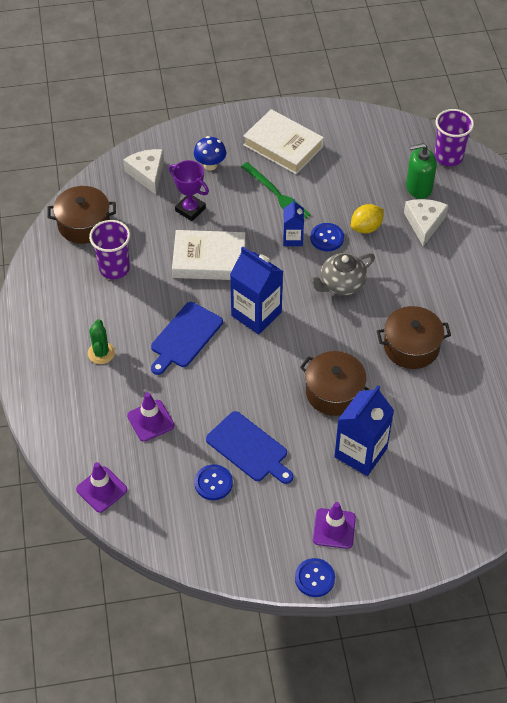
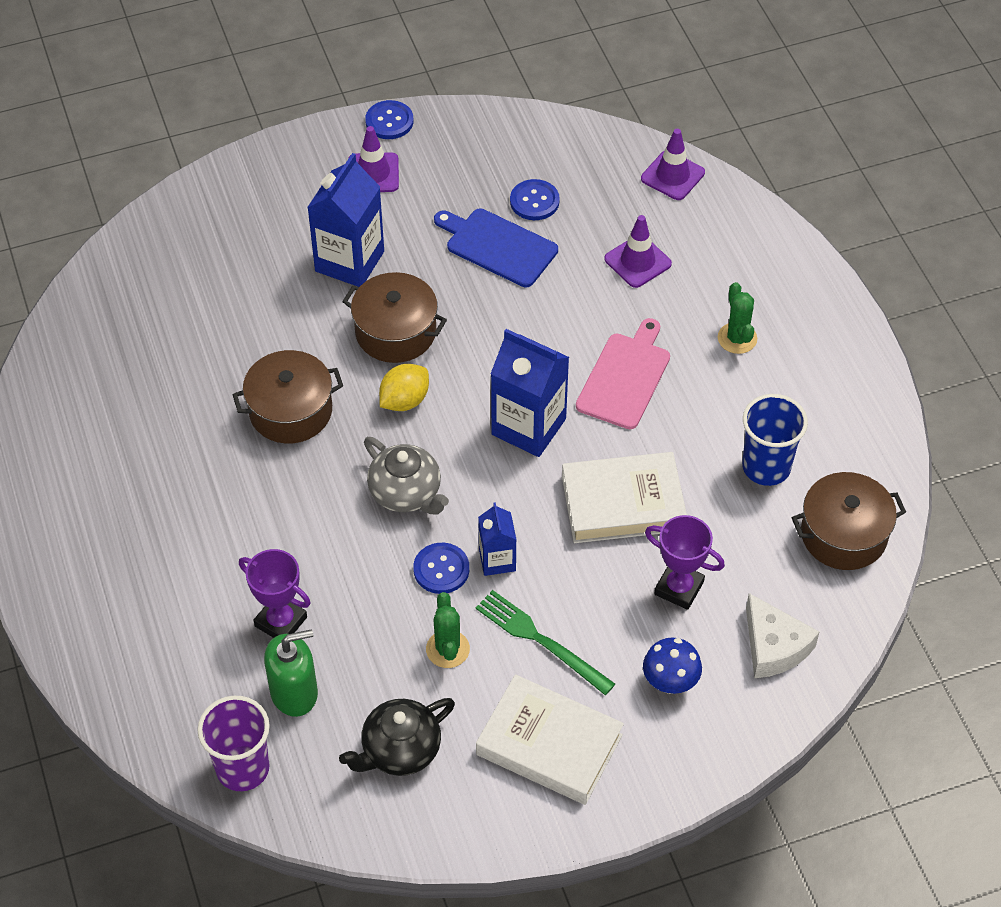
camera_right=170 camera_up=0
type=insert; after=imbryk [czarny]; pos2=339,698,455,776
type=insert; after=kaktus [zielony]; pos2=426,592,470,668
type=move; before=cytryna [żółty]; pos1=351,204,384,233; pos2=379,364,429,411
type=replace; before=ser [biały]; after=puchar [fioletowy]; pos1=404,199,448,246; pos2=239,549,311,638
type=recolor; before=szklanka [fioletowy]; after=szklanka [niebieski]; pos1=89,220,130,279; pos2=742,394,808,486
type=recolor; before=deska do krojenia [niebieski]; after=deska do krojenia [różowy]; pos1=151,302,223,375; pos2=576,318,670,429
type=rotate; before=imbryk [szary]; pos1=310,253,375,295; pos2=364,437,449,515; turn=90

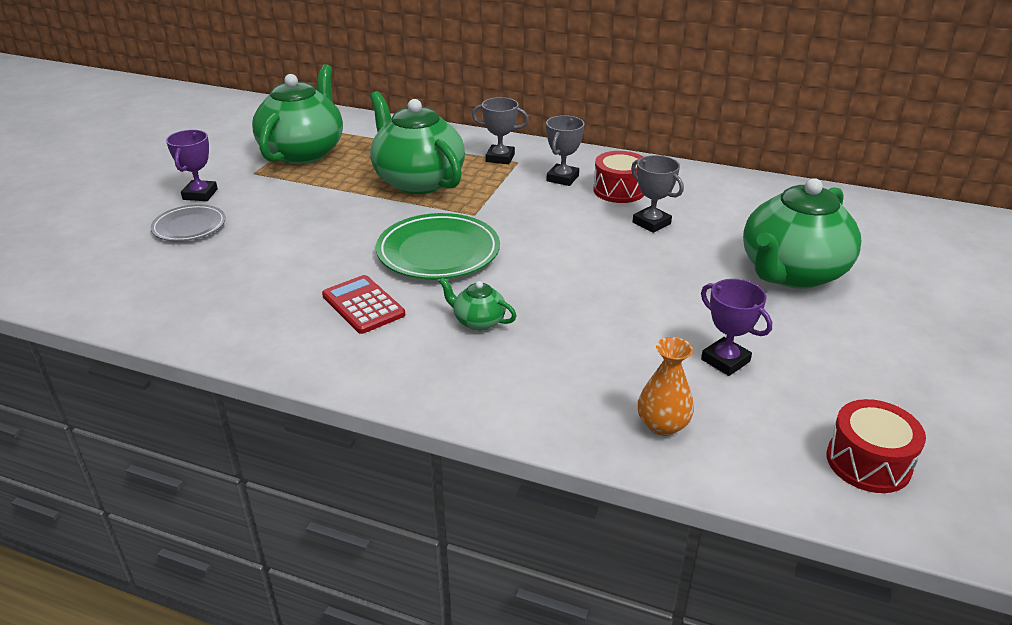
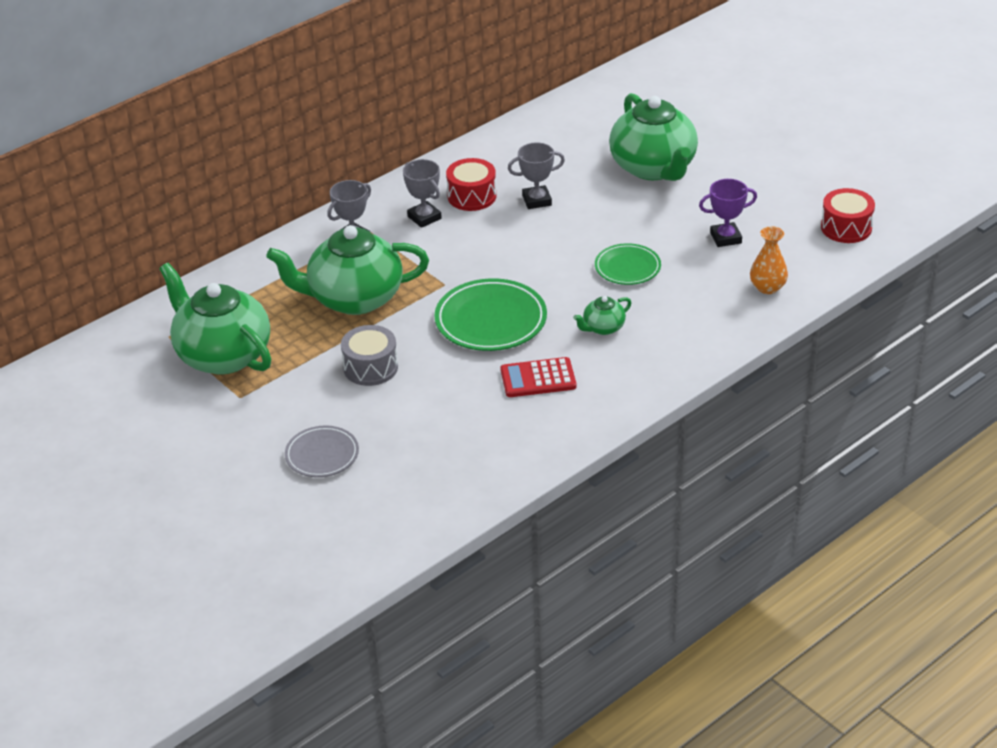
camera_right=-60 camera_up=5
type=delete; before=puchar [fioletowy]; pos1=166,130,218,201
type=insert; after=bęben [szary]; pos2=341,325,398,386
type=insert; after=talerz [zielony]; pos2=595,243,661,285

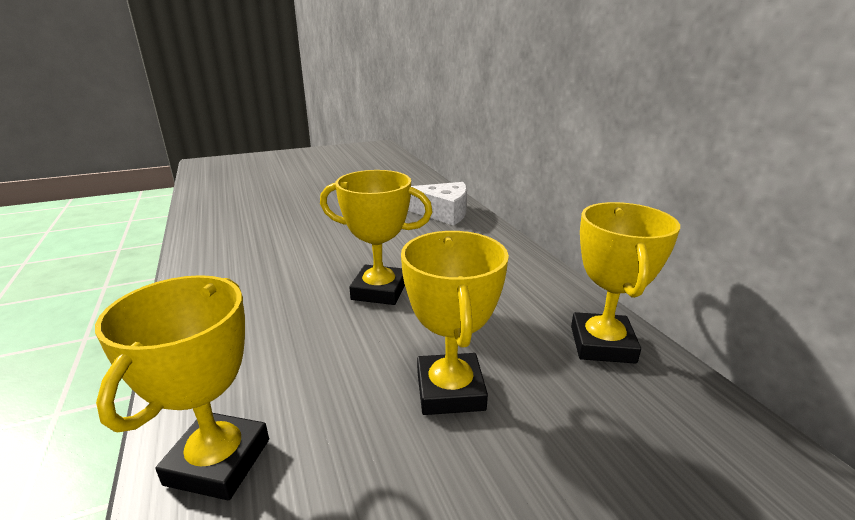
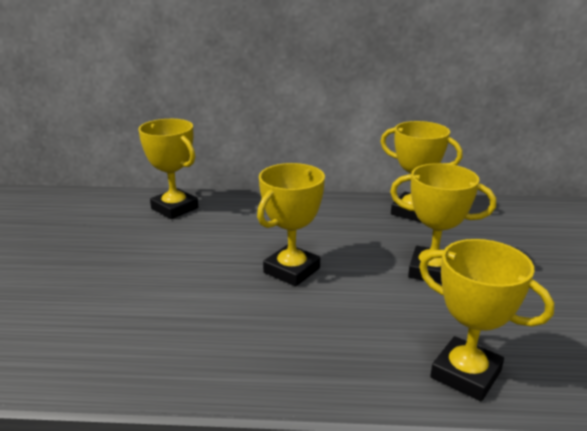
camera_right=-65 camera_up=0
type=replace; before=ser [biały]; after=puchar [żółty]; pos1=408,182,467,226; pos2=138,119,198,219

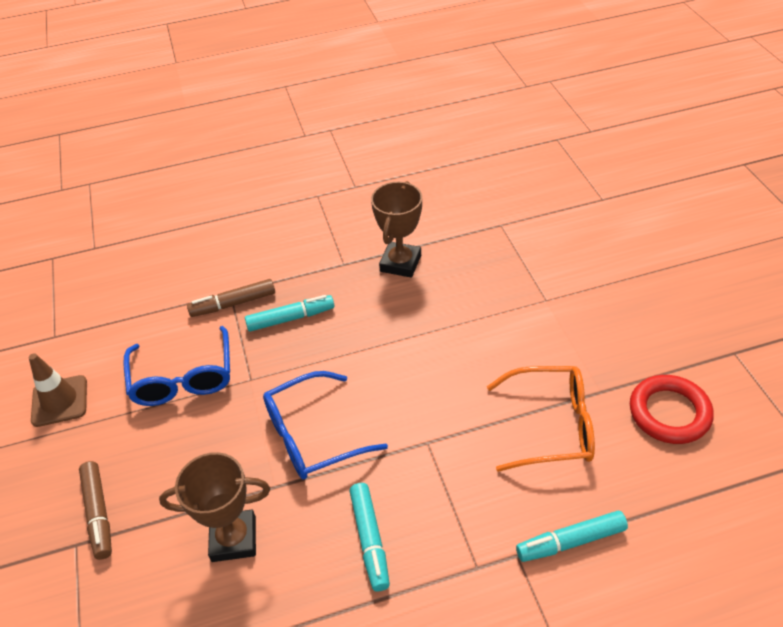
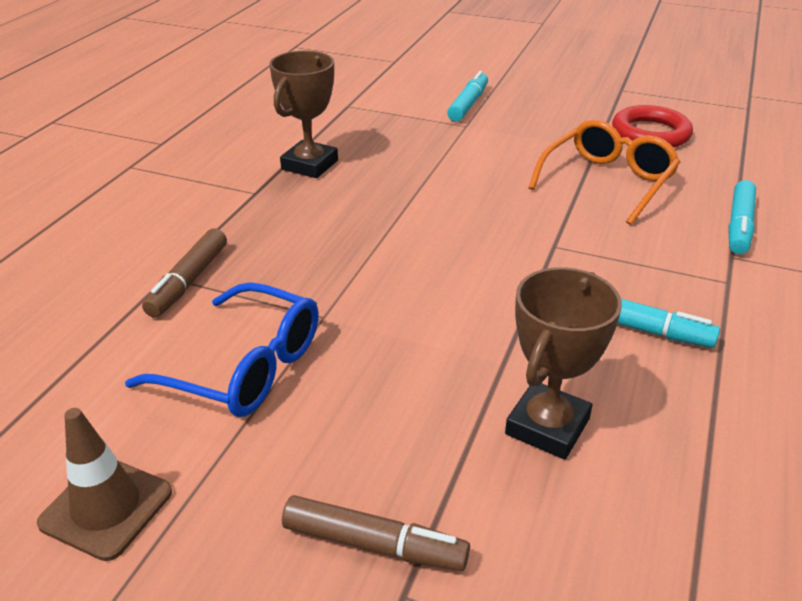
camera_right=-55 camera_up=-10
type=delete; before=okulary [niebieski]; pos1=263,371,388,480
type=move; before=flamaster [turkusowy]; pos1=245,295,334,332; pos2=447,71,488,122
type=rotate; before=puchar [brązowy]; pos1=371,181,422,278; pos2=270,51,338,178; turn=60

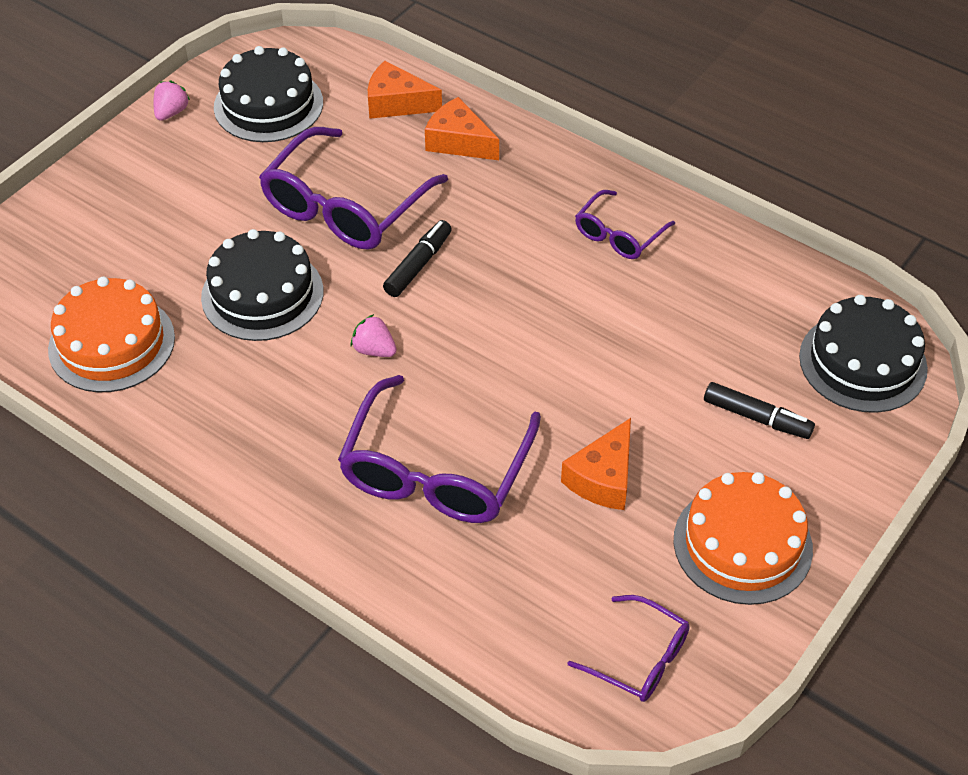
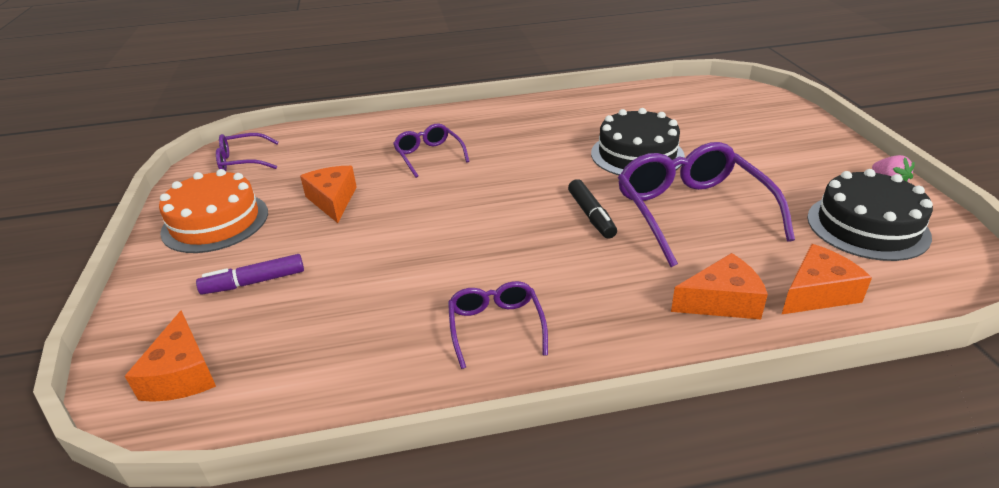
camera_right=135 camera_up=-15
type=delete; before=tort [pomarańczowy]; pos1=48,277,175,392
type=delete; before=truskawka [różowy]; pos1=351,314,397,357
type=replace; before=tort [czarny]; after=ser [pomarańczowy]; pos1=799,295,928,413; pos2=125,310,216,402
type=recolor; before=flamaster [czarny]; after=flamaster [fioletowy]; pos1=704,382,815,439; pos2=196,254,304,295
type=resize; before=okulary [fioletowy]; pos1=338,375,541,523; pos2=393,123,470,178; scale=0.54

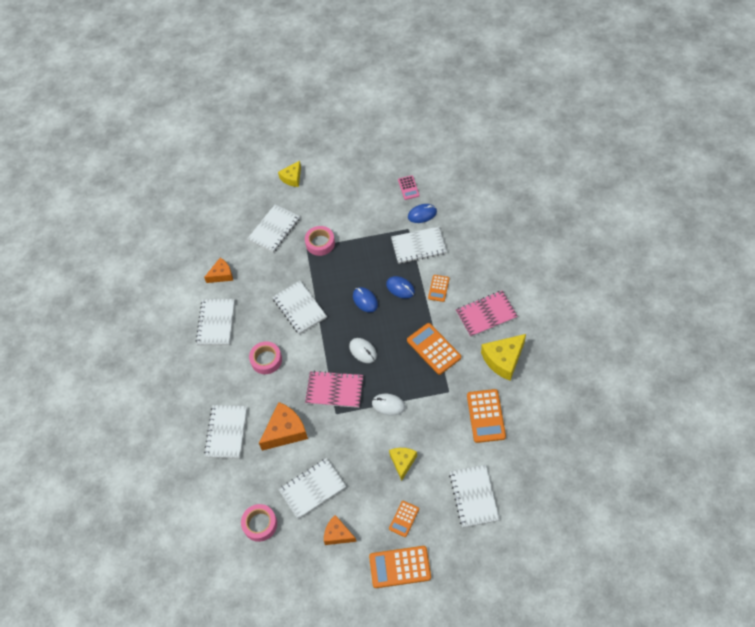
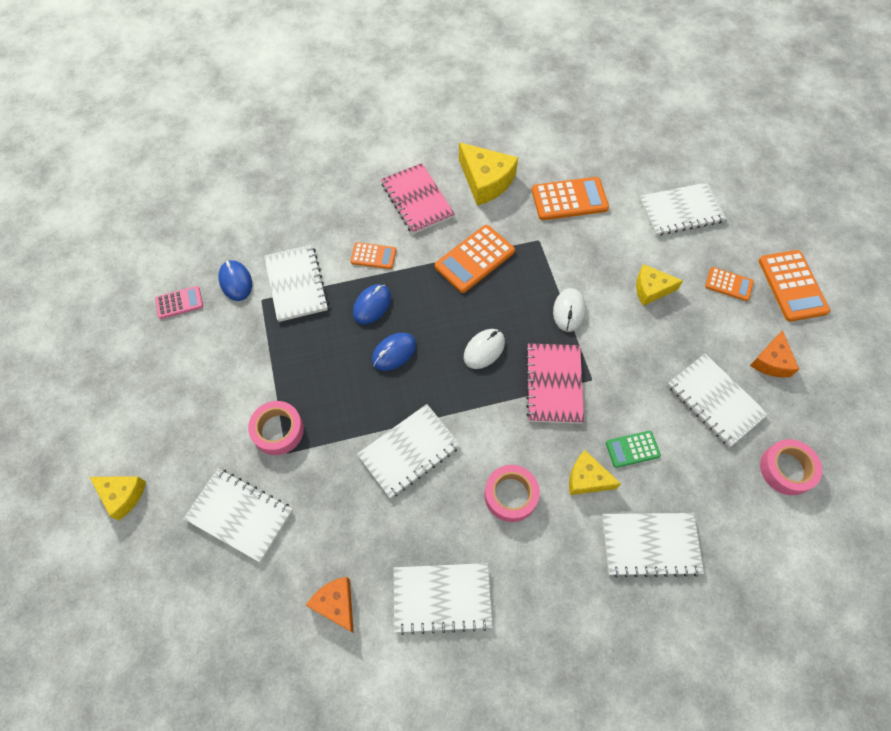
camera_right=-100 camera_up=5
type=insert; after=ser [żółty]; pos2=569,450,621,495
type=replace; before=ser [pomarańczowy]; after=kalkulator [zielony]; pos1=259,402,308,451; pos2=606,431,661,468

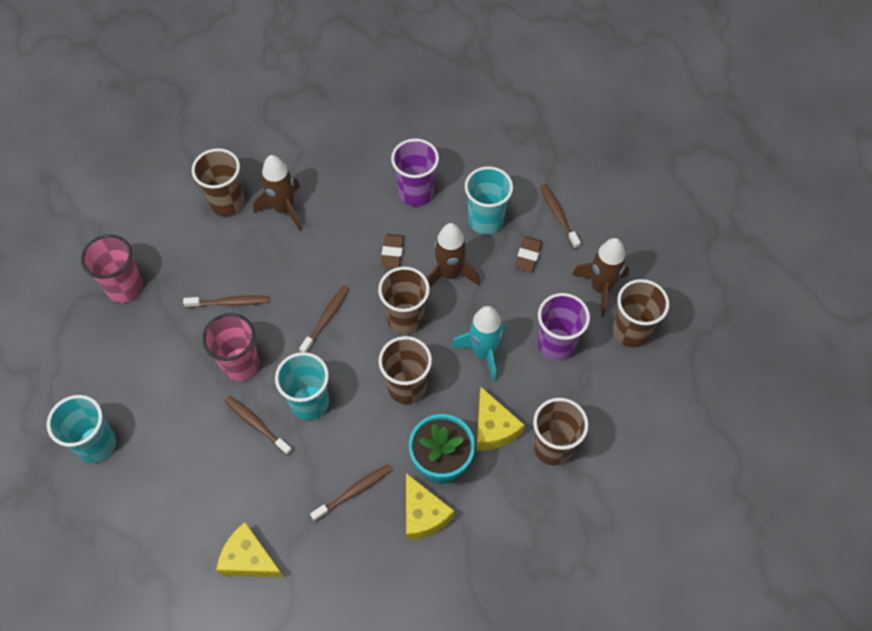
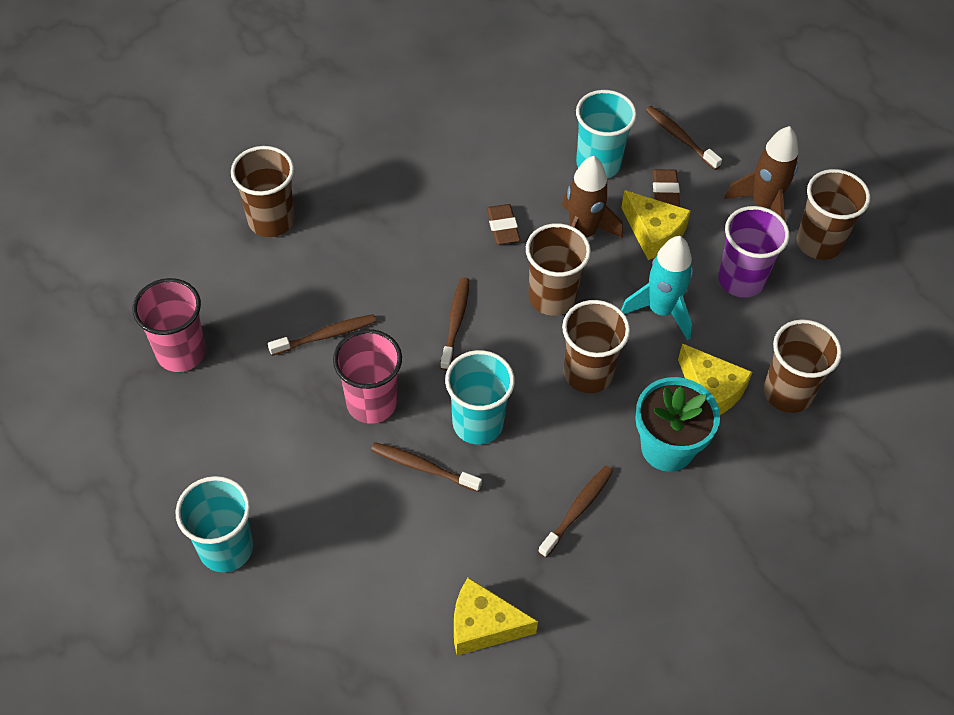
camera_right=-20 camera_up=-5
type=delete; before=rakieta [brązowy]; pos1=253,155,302,231
type=delete; before=szklanka [fioletowy]; pos1=391,138,439,207
type=move; before=ser [żółty]; pos1=406,473,454,540; pos2=621,190,691,260

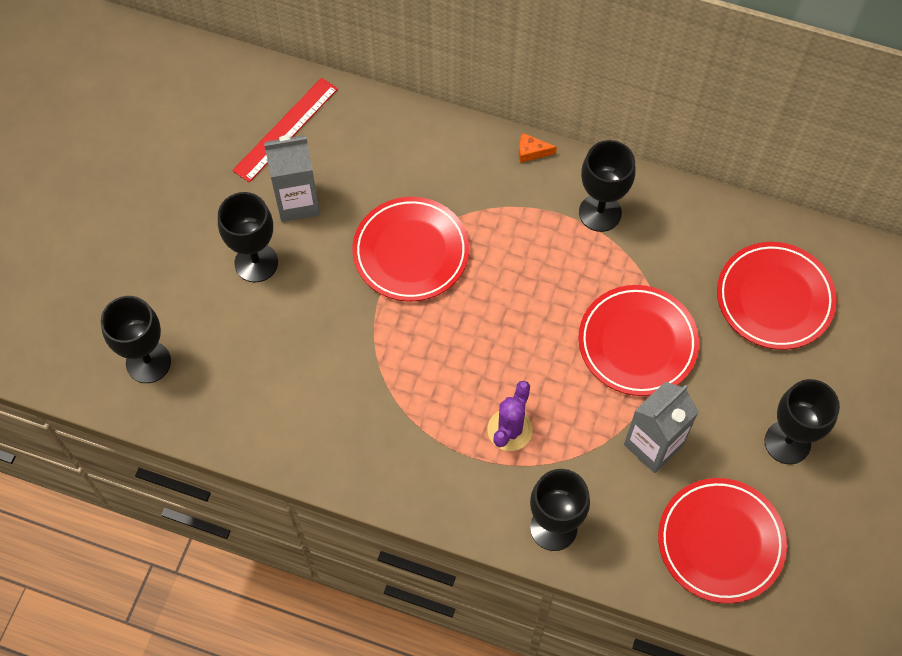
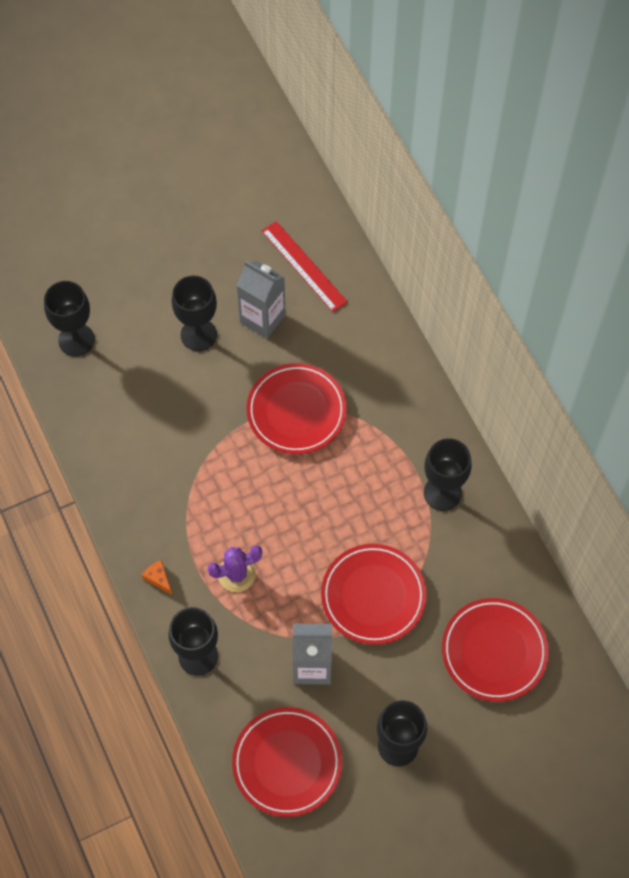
camera_right=45 camera_up=0
type=move; before=ser [pomarańczowy]; pos1=519,133,557,163; pos2=142,560,172,595
type=rotate; before=linijka [czerwony]; pos1=232,78,338,183; pos2=262,221,348,312; turn=60

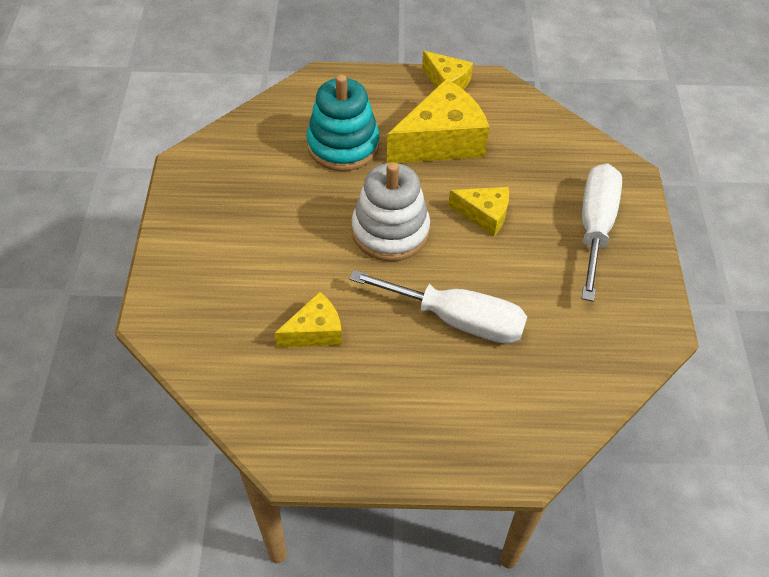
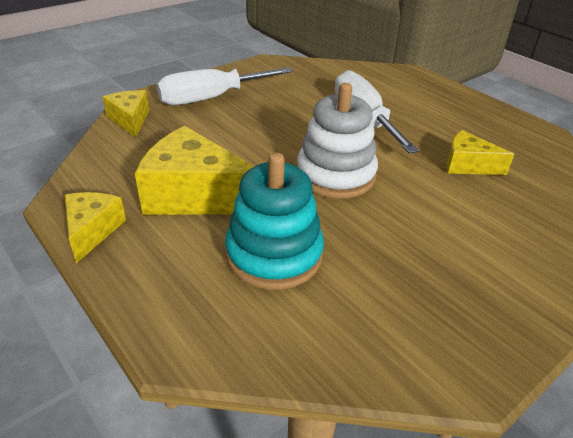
camera_right=-130 camera_up=-15
type=move; before=ser [żółty]; pos1=448,187,509,237; pos2=103,90,149,137

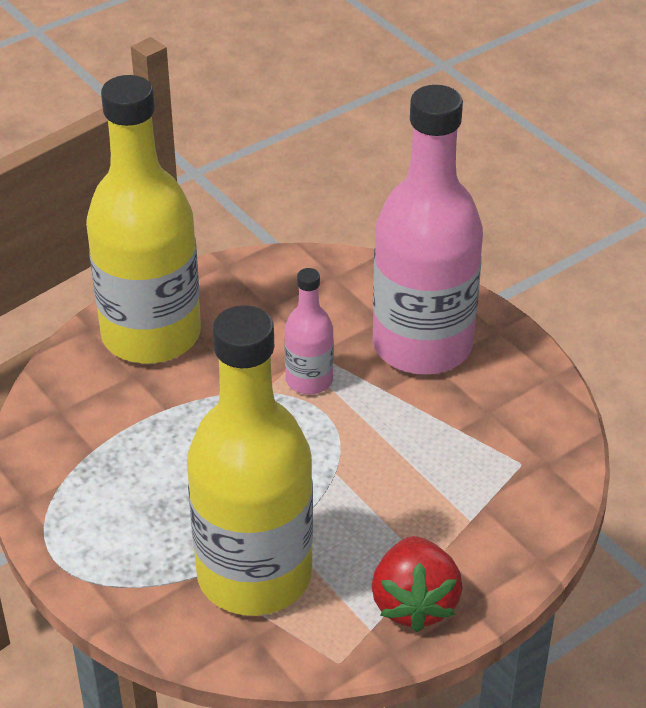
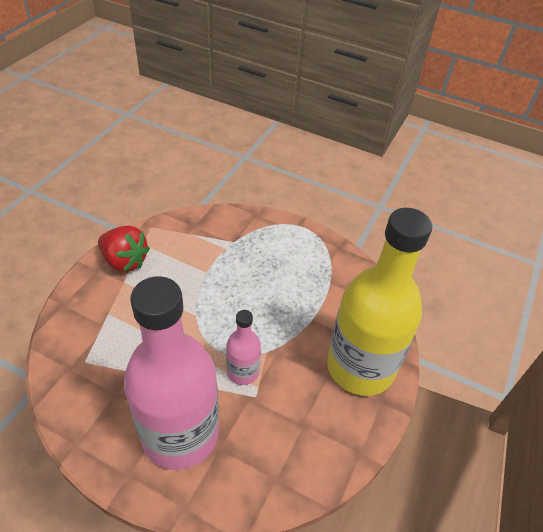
camera_right=150 camera_up=5
type=delete; before=butelka [żółty]; pos1=187,305,313,616
type=rotate; before=truskawka [czerwony]; pos1=372,536,463,632; pos2=98,226,150,272; turn=150

